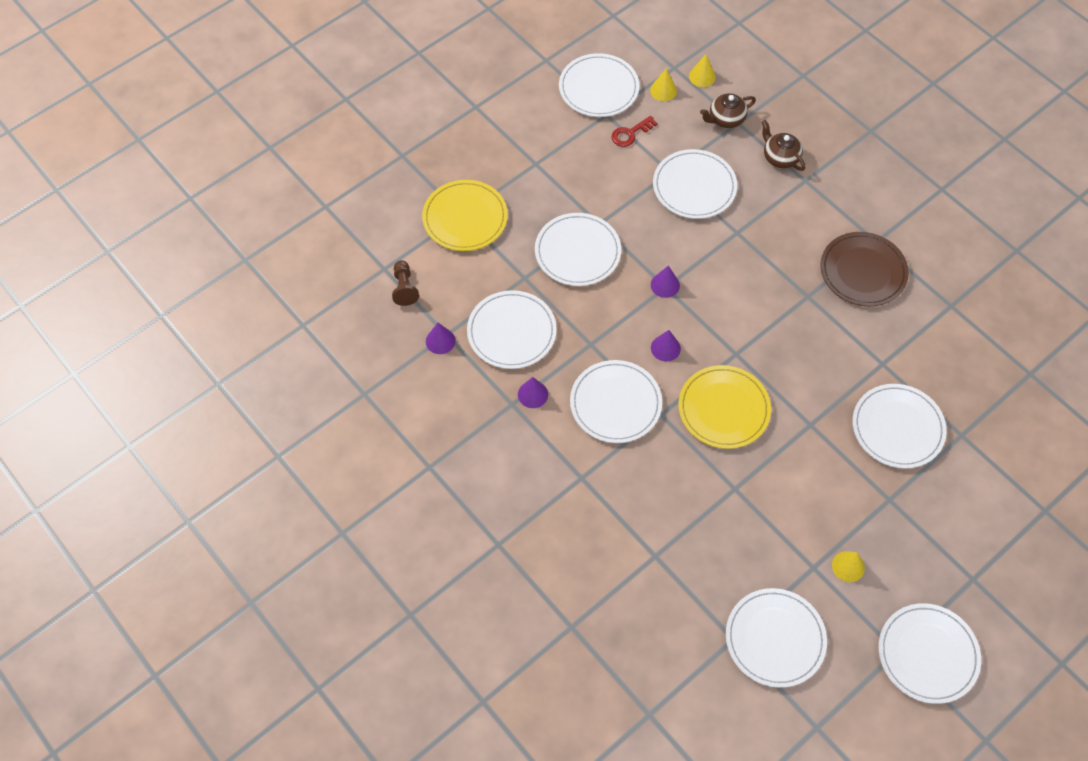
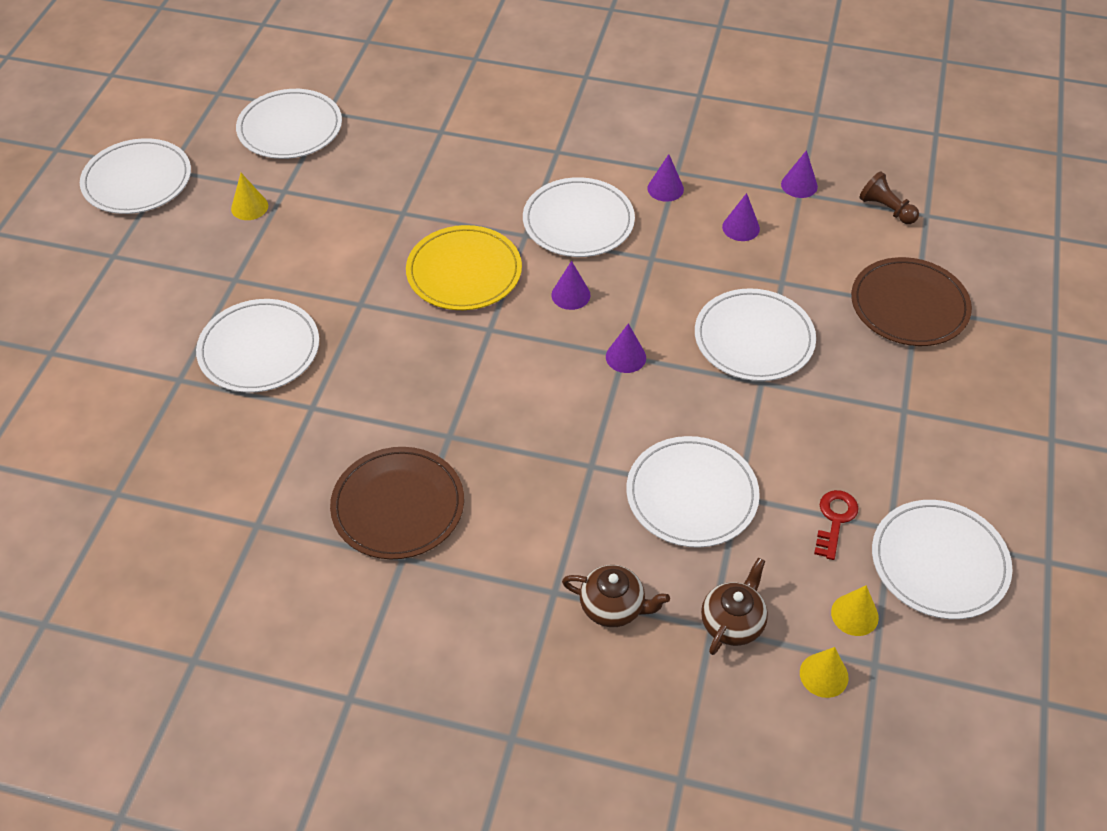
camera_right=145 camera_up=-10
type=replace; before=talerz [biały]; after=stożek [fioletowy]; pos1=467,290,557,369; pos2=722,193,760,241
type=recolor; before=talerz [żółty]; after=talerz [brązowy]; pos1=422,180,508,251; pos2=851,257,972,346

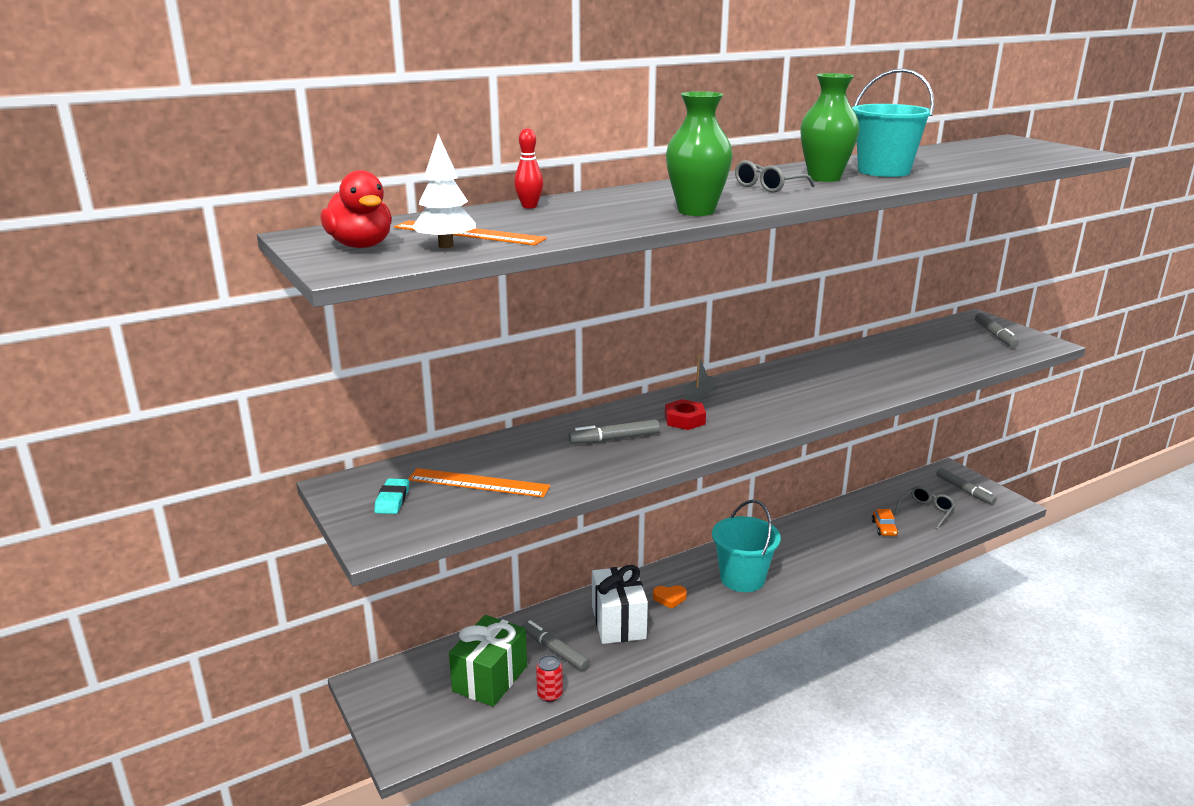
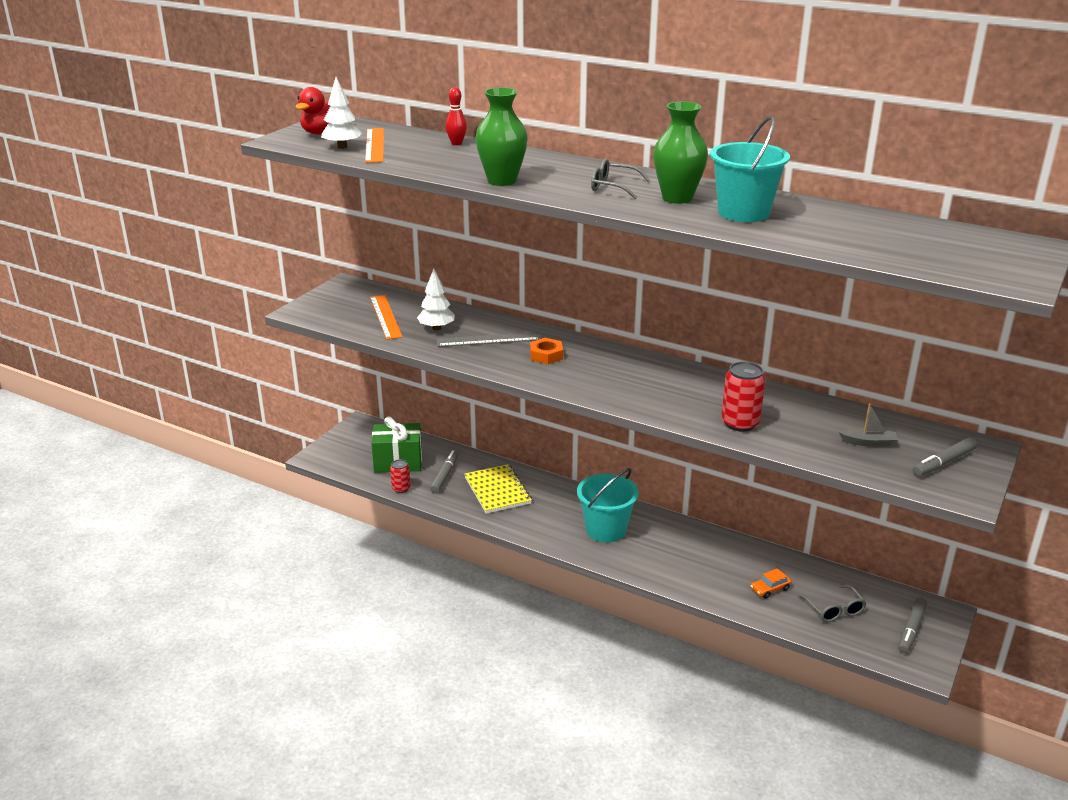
camera_right=60 camera_up=5
type=delete; before=gumka do mazania [turkusowy]; pos1=374,478,409,514
type=delete; before=serce [pomarańczowy]; pos1=653,585,687,609
type=insert; after=drzewko [biały]; pos2=417,269,455,330
type=insert; after=puszka [czerwony]; pos2=721,361,766,432
type=move; before=łódka [szary]; pos1=683,355,719,401; pos2=839,404,898,447
type=replace; before=flamaster [szary]; after=linijka [szary]; pos1=568,419,660,444; pos2=437,332,540,347
type=replace; before=prezent [biały]; after=zeszyt [żółty]; pos1=592,565,648,644; pos2=464,464,532,514
type=recolor; before=nakrętka [czerwony]; after=nakrętka [pomarańczowy]; pos1=665,399,706,430; pos2=530,338,563,364
type=rotate; before=okulary [szary]; pos1=895,486,956,529; pos2=798,585,866,622; turn=60

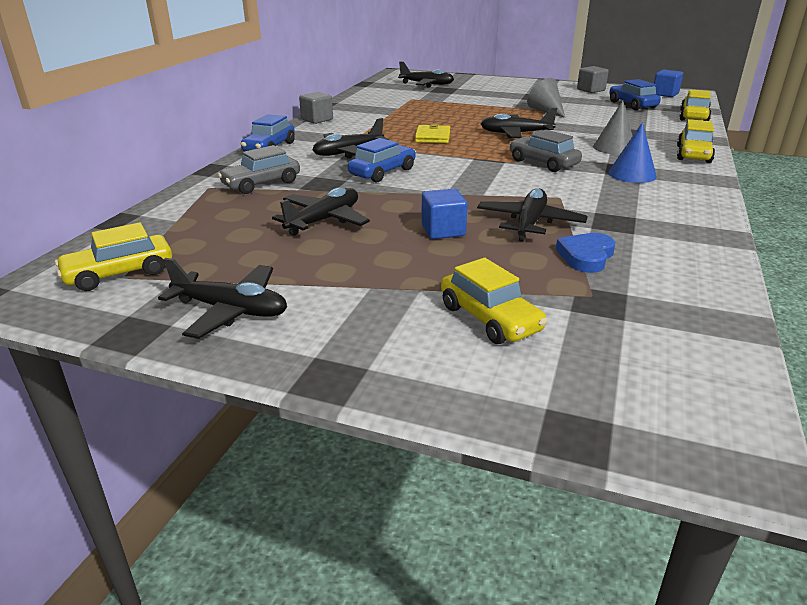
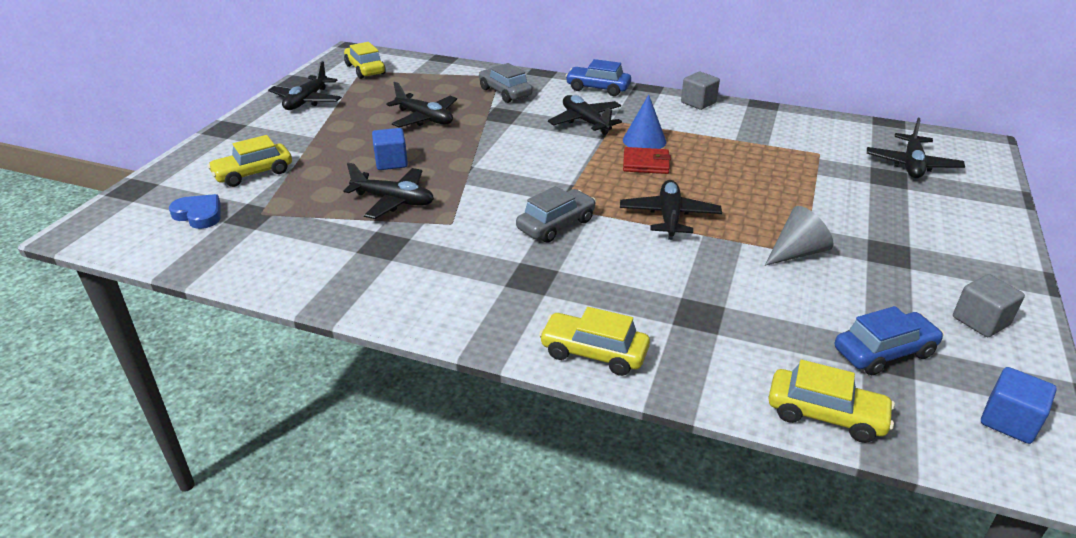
camera_right=90 camera_up=5
type=delete; before=samochód [niebieski]; pos1=348,138,416,182
type=delete; before=stożek [szary]; pos1=593,100,632,155
type=move; before=serce [niebieski]; pos1=556,233,615,273; pos2=169,194,221,229
type=move; before=stożek [niebieski]; pos1=608,122,657,183; pos2=623,95,666,149
type=recolor; before=portfel [żółty]; after=portfel [czerwony]; pos1=415,124,450,143; pos2=623,147,671,174

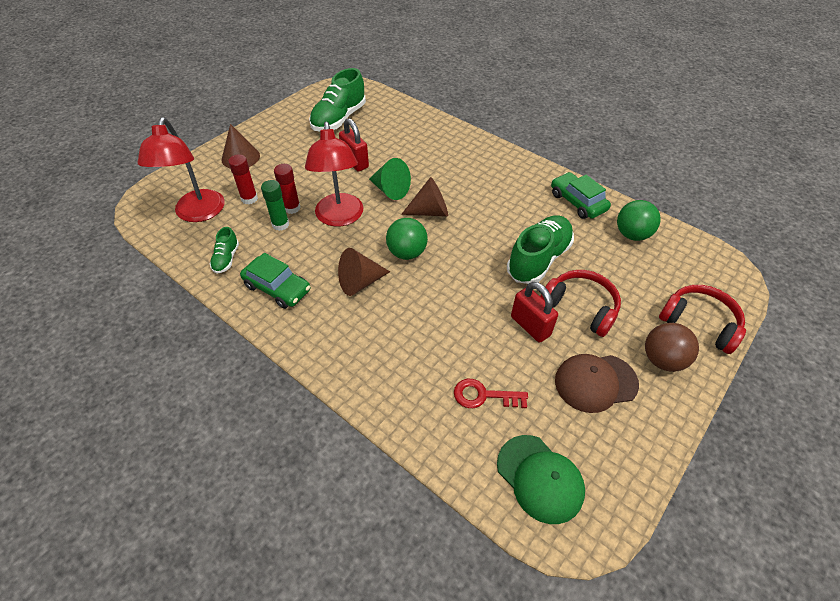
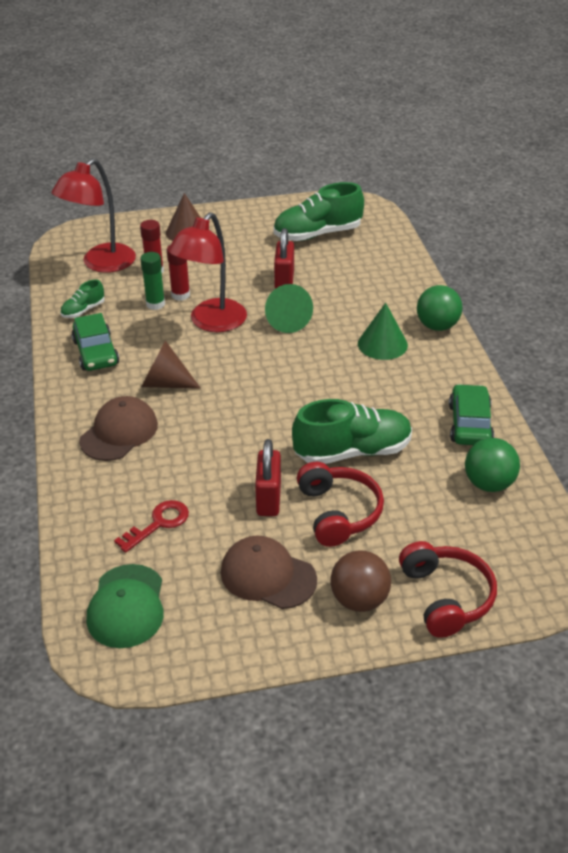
camera_right=40 camera_up=-10
type=delete; before=stożek [brązowy]; pos1=401,177,448,217
type=insert; after=czapka [brązowy]; pos2=79,396,158,461
type=insert; after=stożek [zielony]; pos2=358,303,408,360
type=move; before=piłka [zielony]; pos1=386,218,428,260; pos2=417,285,462,331
type=rotate; before=klucz [czerwony]; pos1=454,379,528,408; pos2=114,500,189,553; turn=90

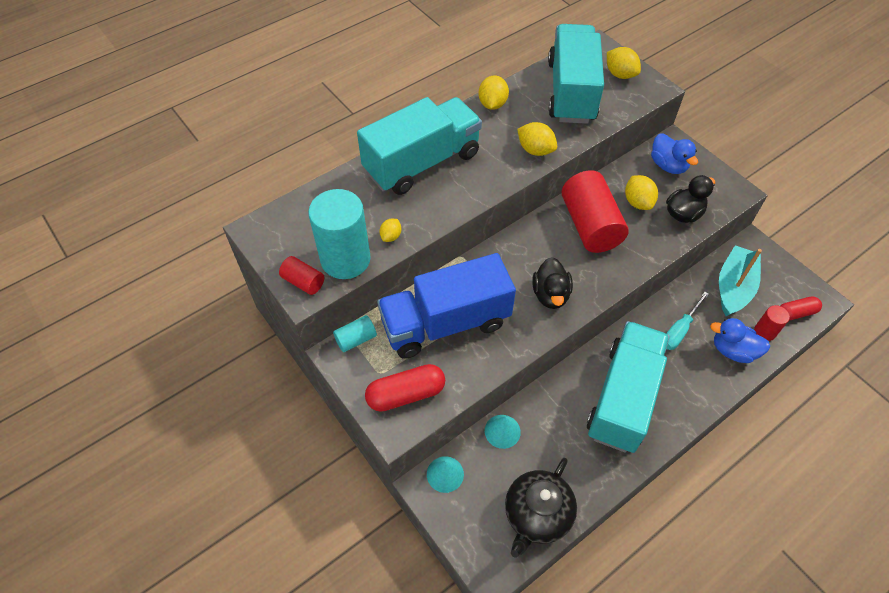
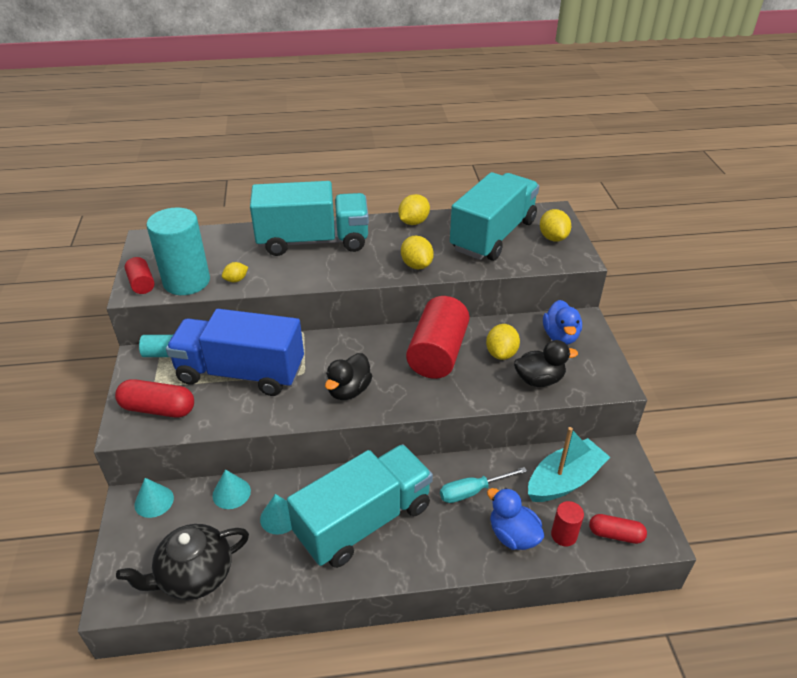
camera_right=30 camera_up=-15
type=insert; after=stożek [turkusowy]; pos2=260,494,292,535

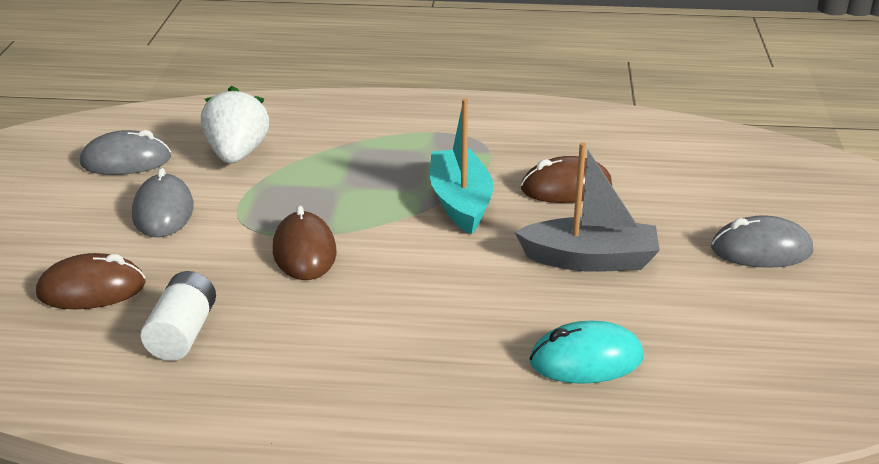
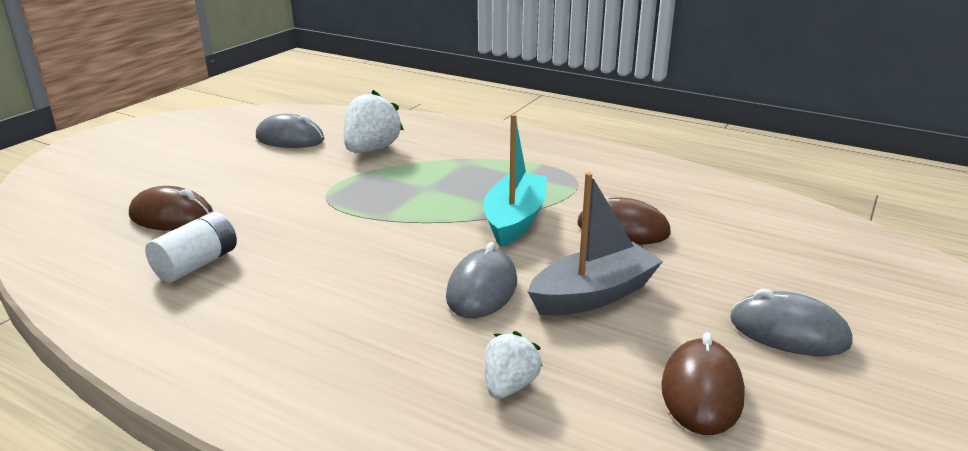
camera_right=25 camera_up=-5
type=move; before=myszka [szary]; pos1=132,168,194,237; pos2=446,242,517,318
type=move; before=myszka [brązowy]; pos1=273,205,337,280; pos2=661,332,745,435
type=replace; before=myszka [turkusowy]; after=truskawka [biały]; pos1=530,321,644,384; pos2=485,331,542,399
type=rotate; before=łódka [szary]; pos1=515,142,660,272; pos2=528,172,663,316; turn=-60

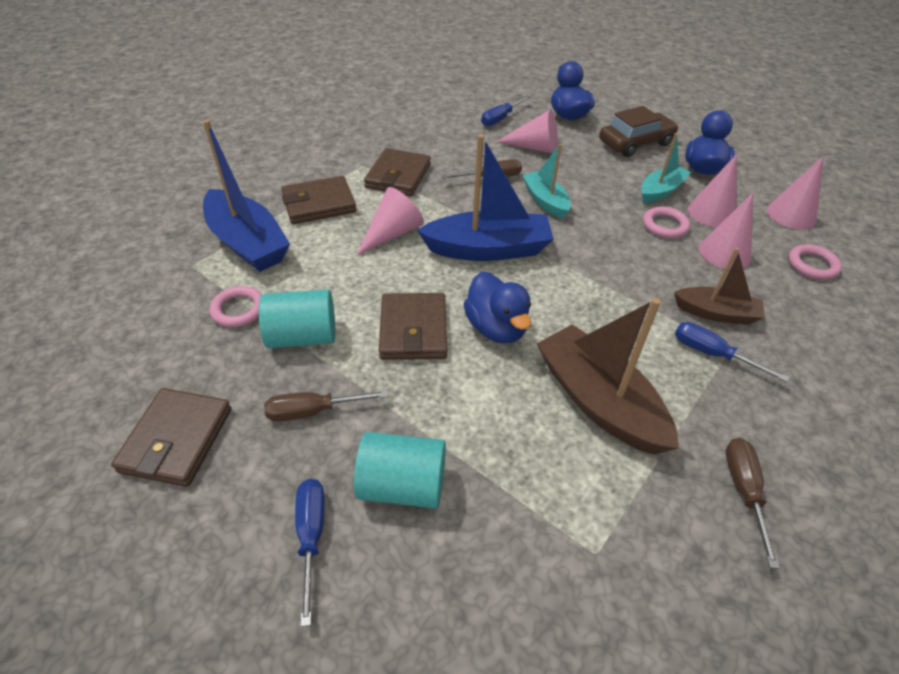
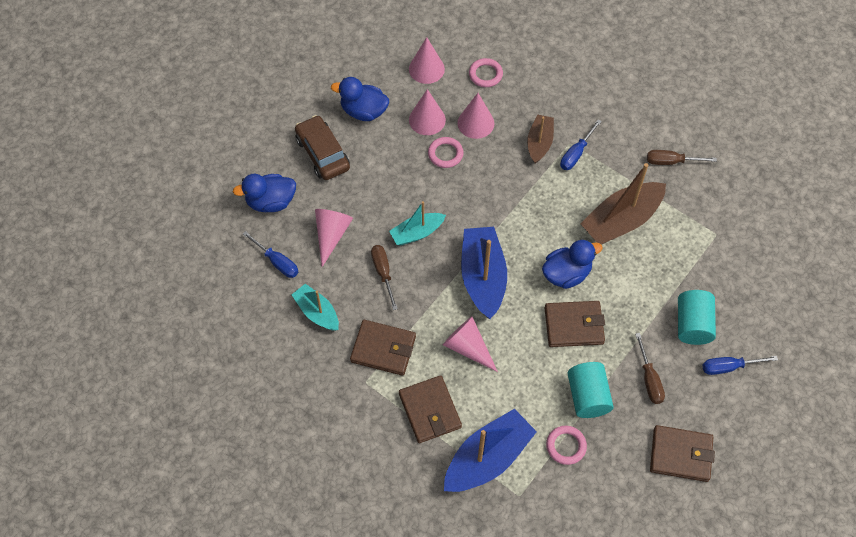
camera_right=-90 camera_up=15
type=move; before=łódka [turkusowy]; pos1=641,133,691,203; pos2=292,284,339,331

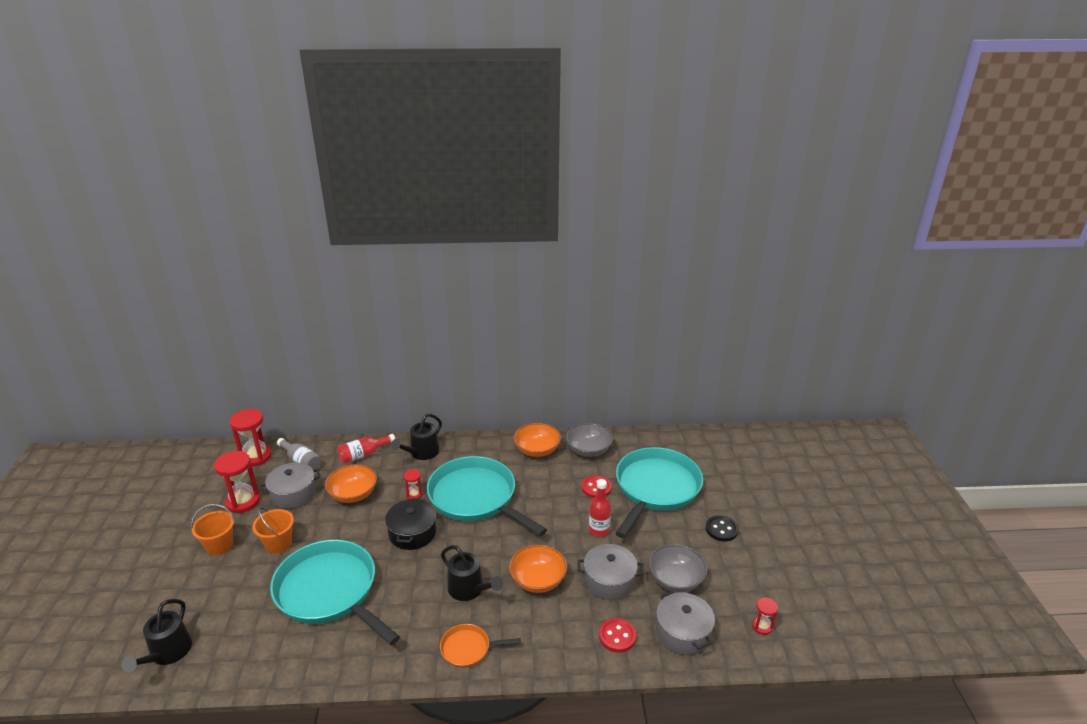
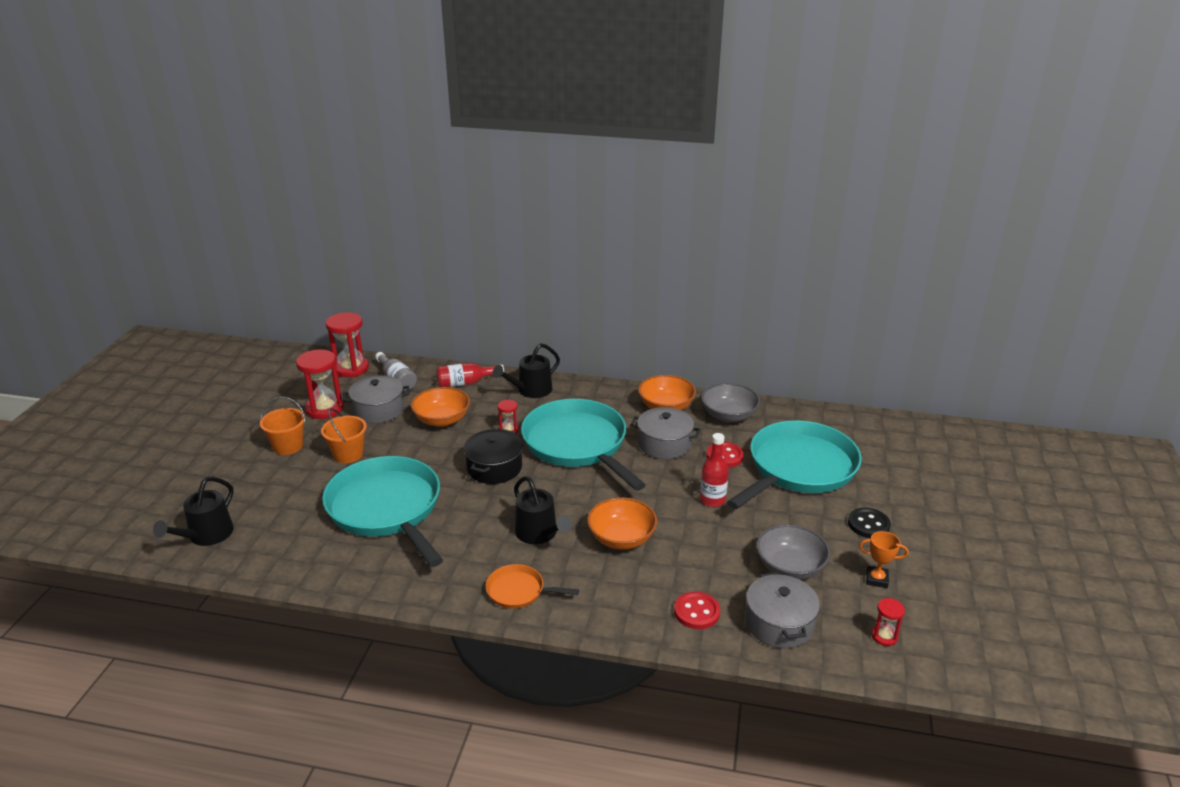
camera_right=15 camera_up=0
type=insert; after=puchar [pomarańczowy]; pos2=859,531,908,588
type=move; before=garnek [szary]; pos1=577,544,644,600; pos2=631,407,701,459

